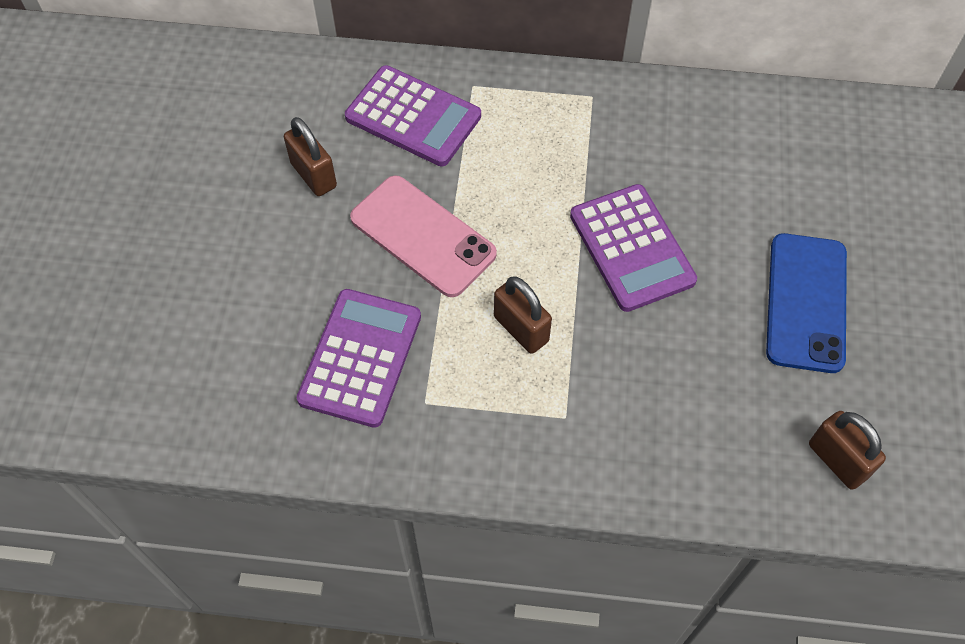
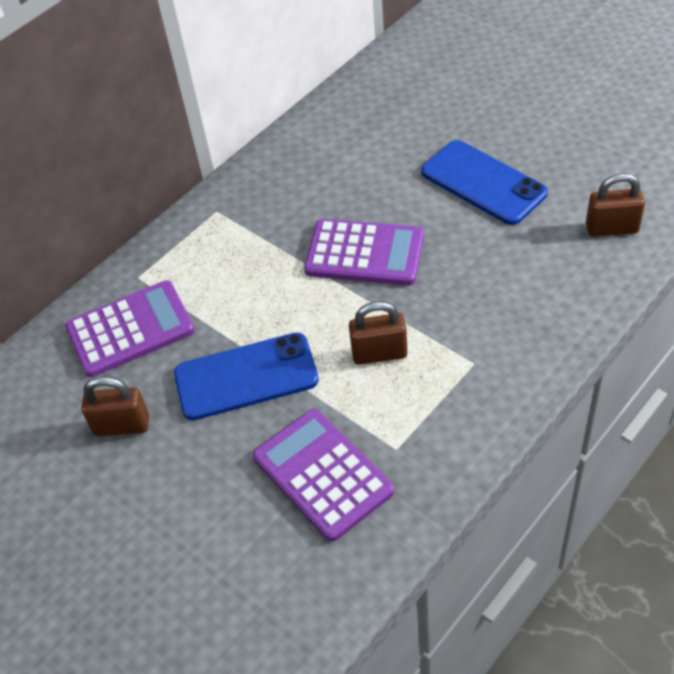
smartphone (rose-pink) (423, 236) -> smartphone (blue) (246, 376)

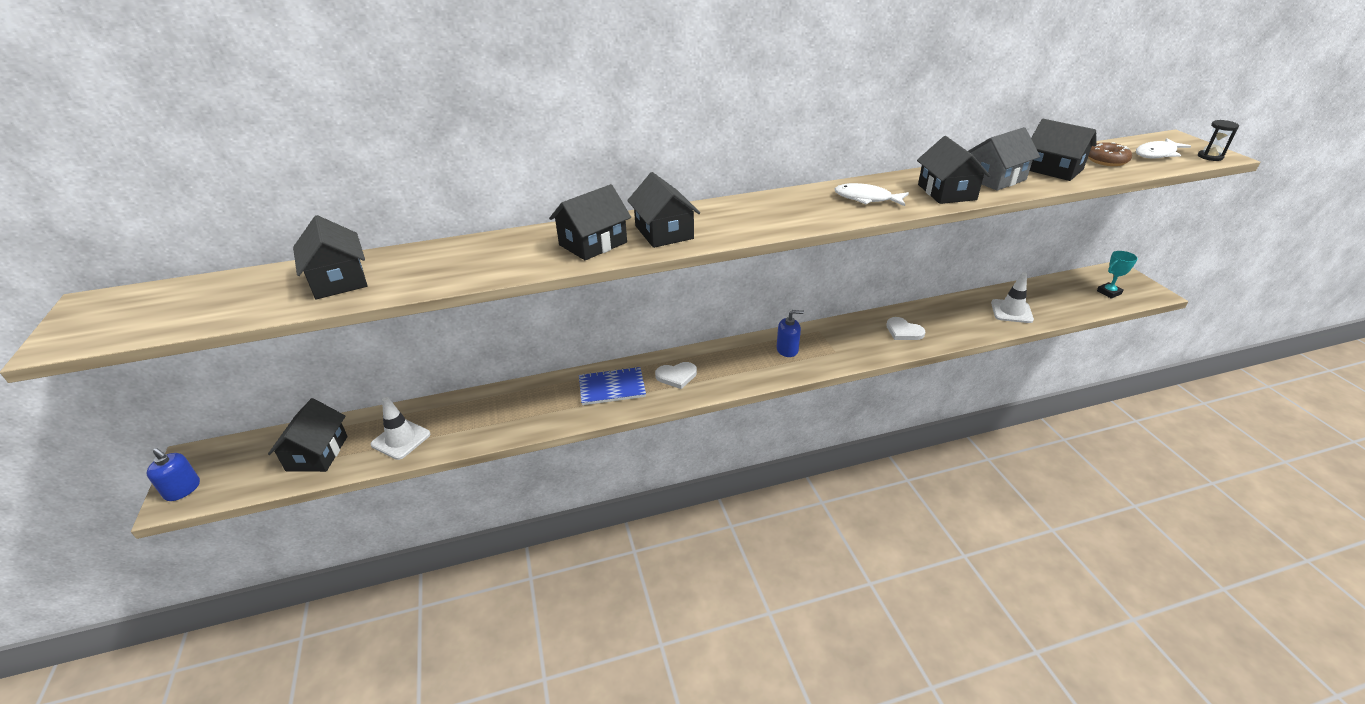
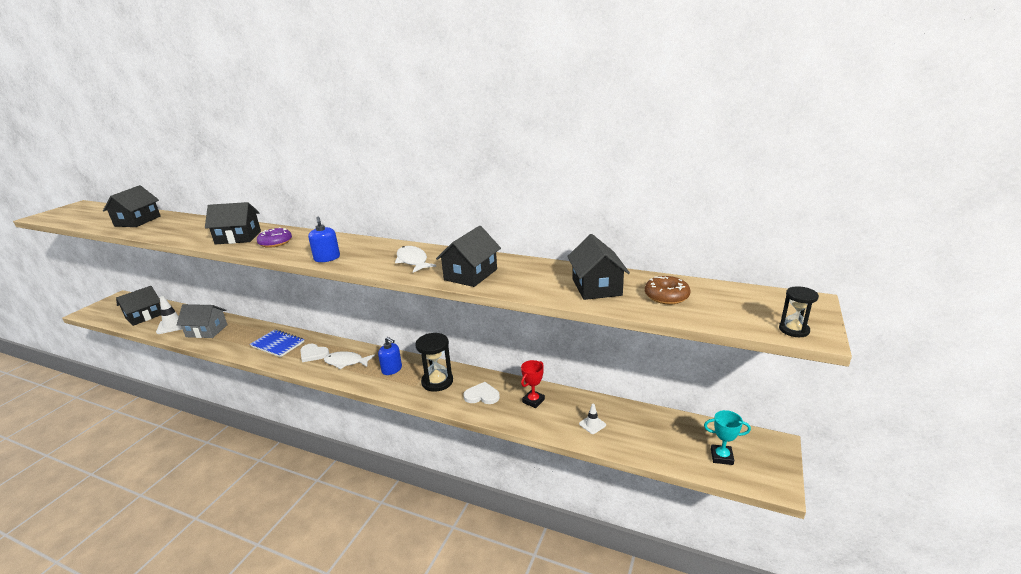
none -> hourglass (black) (434, 362)
none -> trophy (crimson) (533, 384)
pump bottle (blue) (173, 474) -> pump bottle (blue) (324, 239), shifted
cottage (grey) (1004, 159) -> cottage (grey) (202, 321), shifted
fish figure (snow-white) (1163, 148) -> fish figure (snow-white) (349, 360), shifted
cottage (black) (663, 210) -> doughnut (purple) (274, 237)
heart (snow-white) (905, 328) -> heart (snow-white) (482, 393), 105 degrees clockwise
safety cone (snow-white) (1012, 297) -> safety cone (snow-white) (592, 419), x0.56

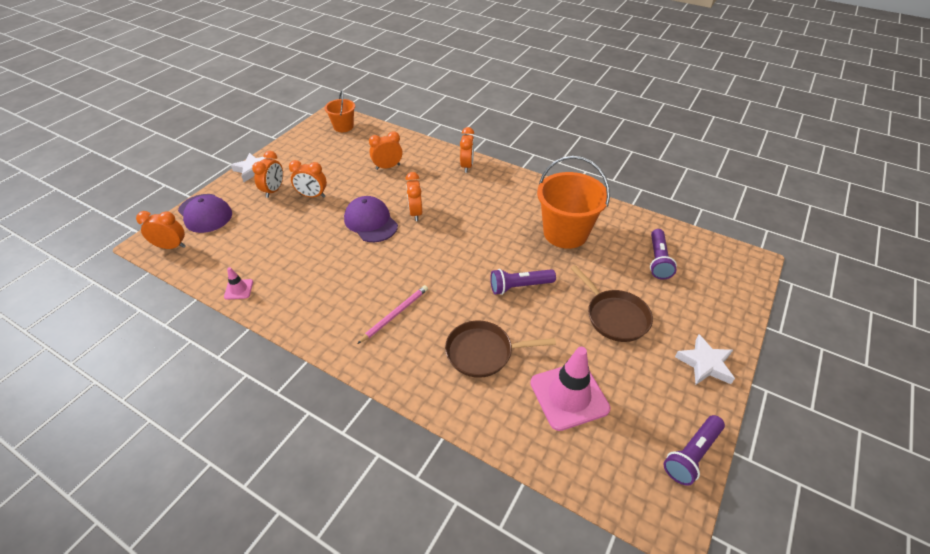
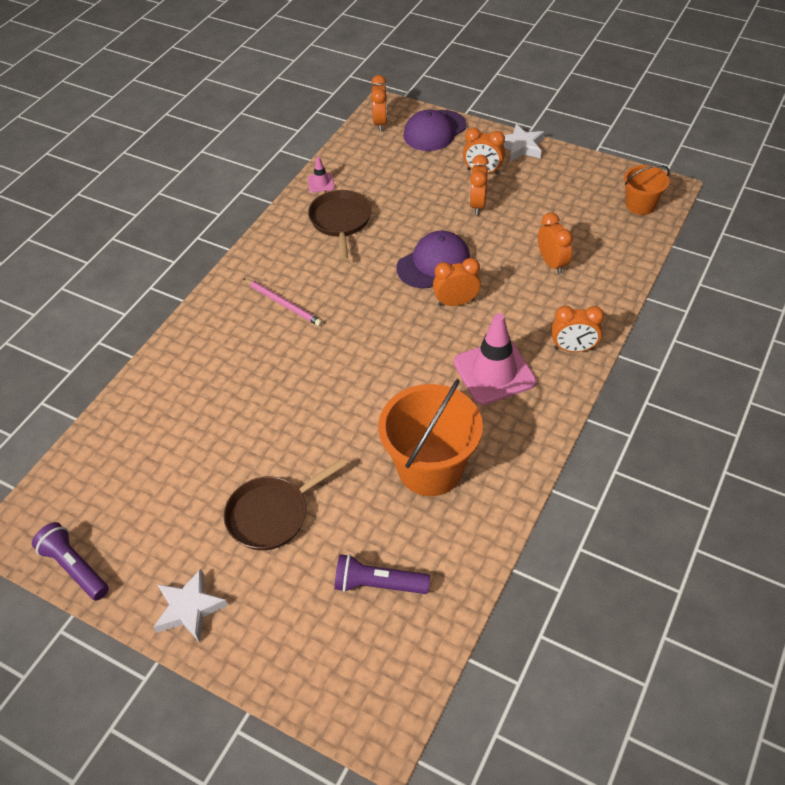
flashlight (purple) (523, 282) -> none
pan (dark brown) (500, 349) -> pan (dark brown) (340, 225), shifted
safety cone (rose-pink) (570, 389) -> safety cone (rose-pink) (495, 359), shifted

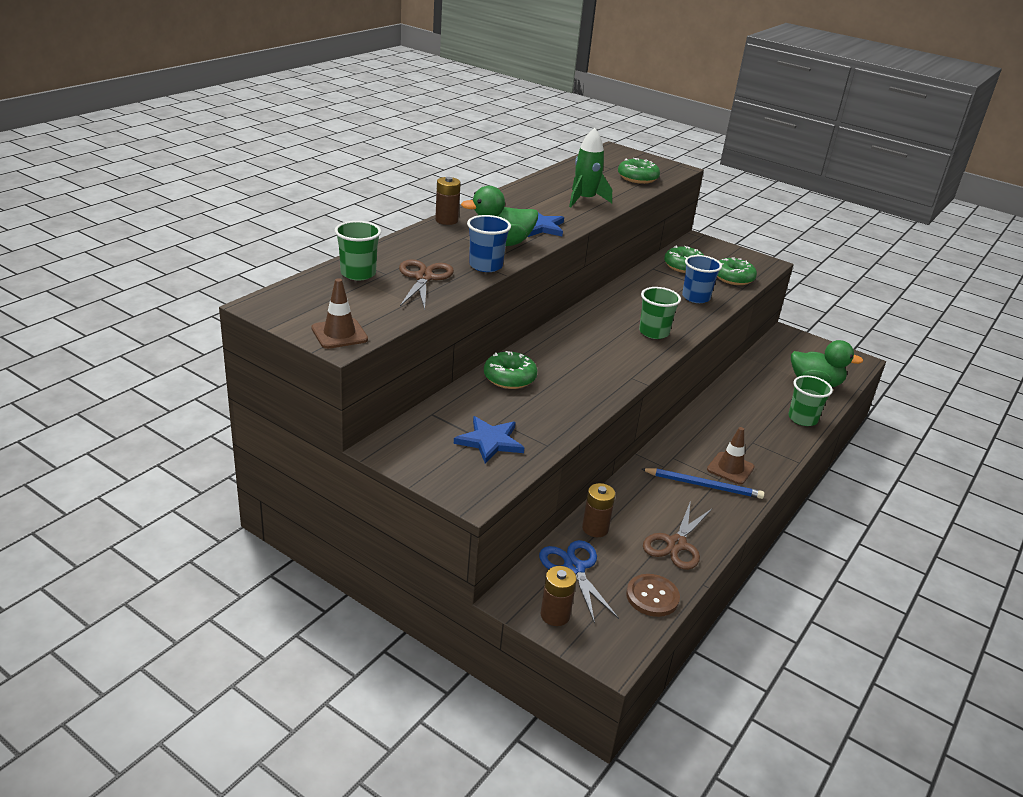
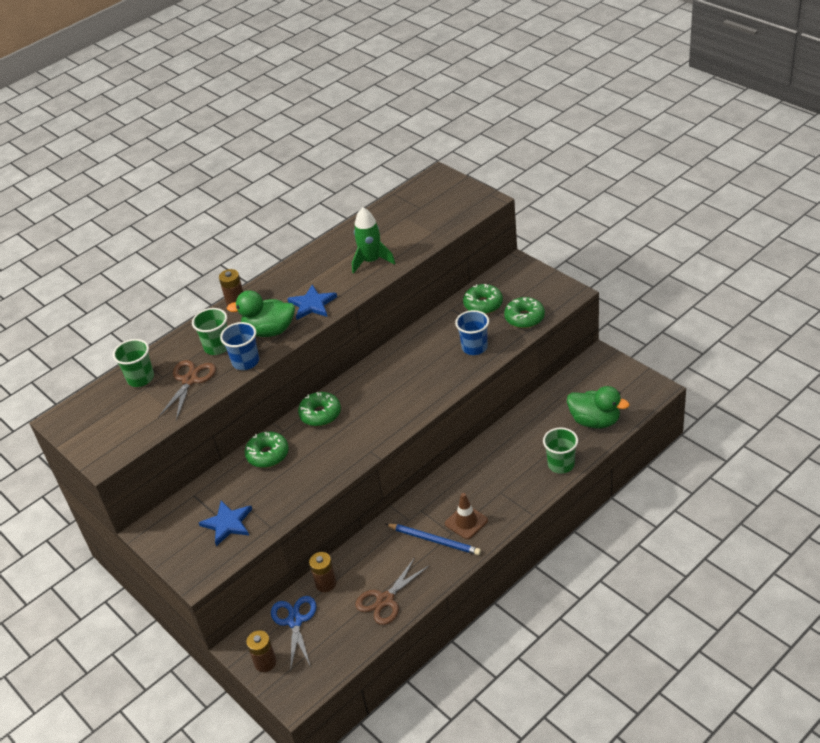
safety cone (dark brown) (339, 313) -> none
button (dark brown) (653, 595) -> none
doughnut (emerald) (639, 171) -> doughnut (emerald) (319, 409), shifted
tumbler (emerald) (660, 313) -> tumbler (emerald) (209, 331), shifted

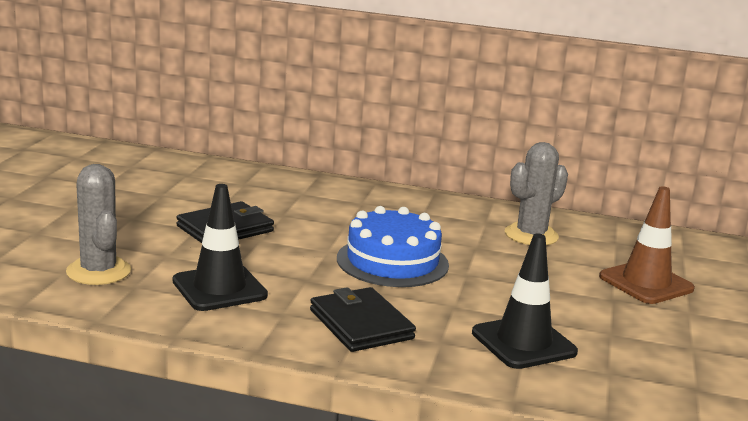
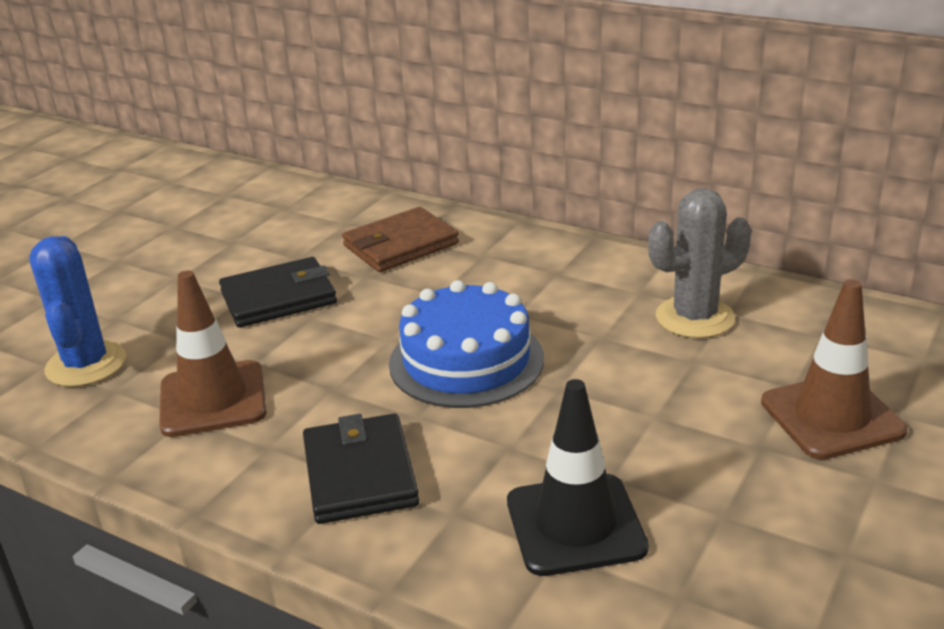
none -> wallet (dark brown) (400, 239)
prickly plant (grey) (98, 224) -> prickly plant (blue) (77, 311)
safety cone (black) (220, 247) -> safety cone (dark brown) (213, 354)

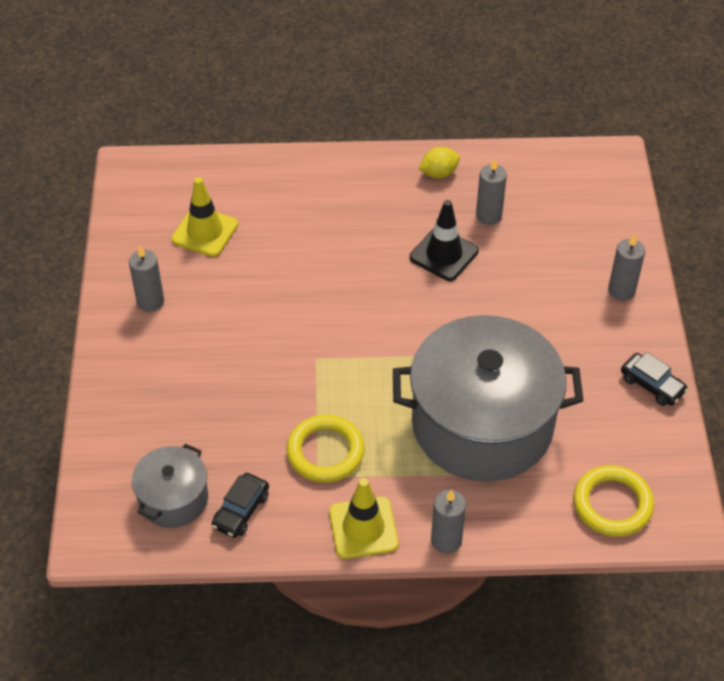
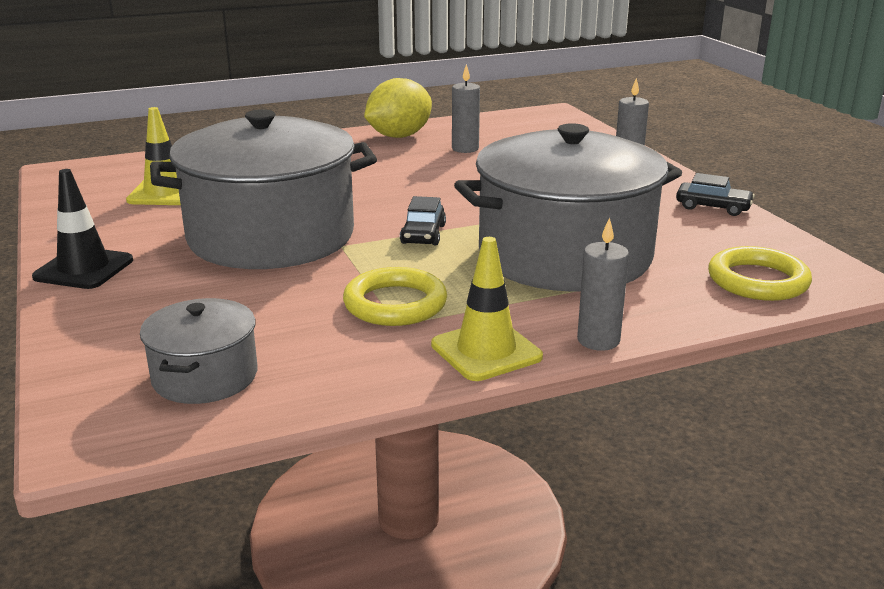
pillar candle (grey) (146, 278) -> none
none -> stockpot (grey) (263, 189)
toy car (black) (240, 505) -> toy car (black) (423, 220), shifted
safety cone (black) (444, 240) -> safety cone (black) (82, 229), shifted
lemon (bright yellow) (439, 162) -> lemon (bright yellow) (398, 108), x1.82

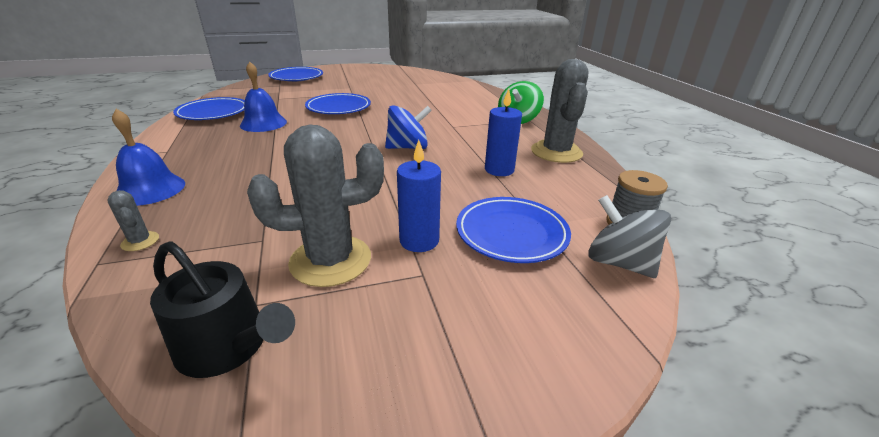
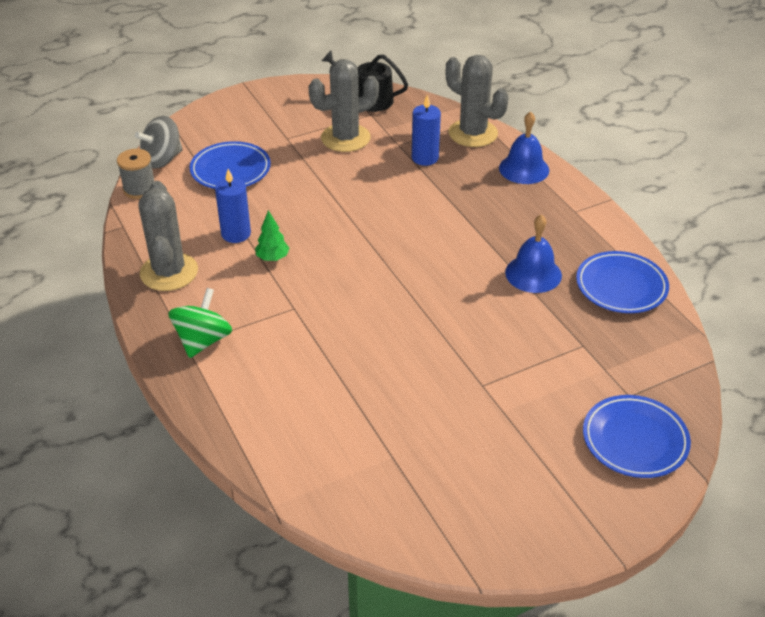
plate (blue) (338, 103) -> none
spinning top (blue) (408, 127) -> none
none -> tree (emerald) (272, 235)
pillar candle (blue) (419, 196) -> pillar candle (blue) (426, 130), shifted
spinning top (grey) (629, 236) -> spinning top (grey) (159, 142), 105 degrees clockwise
prickly plant (grey) (133, 220) -> prickly plant (grey) (477, 101), x2.33

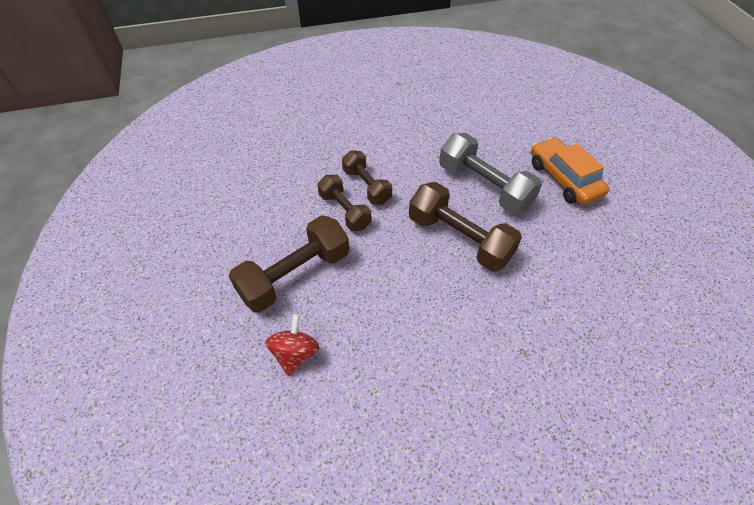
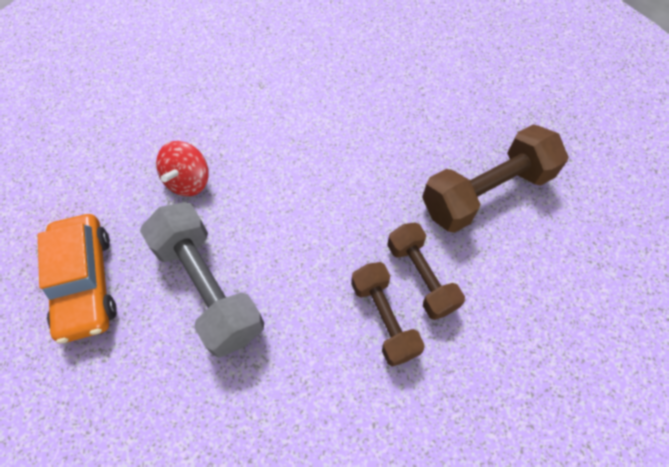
free weight (dark brown) (465, 227) -> none
spinning top (crimson) (292, 345) -> spinning top (crimson) (182, 168), shifted

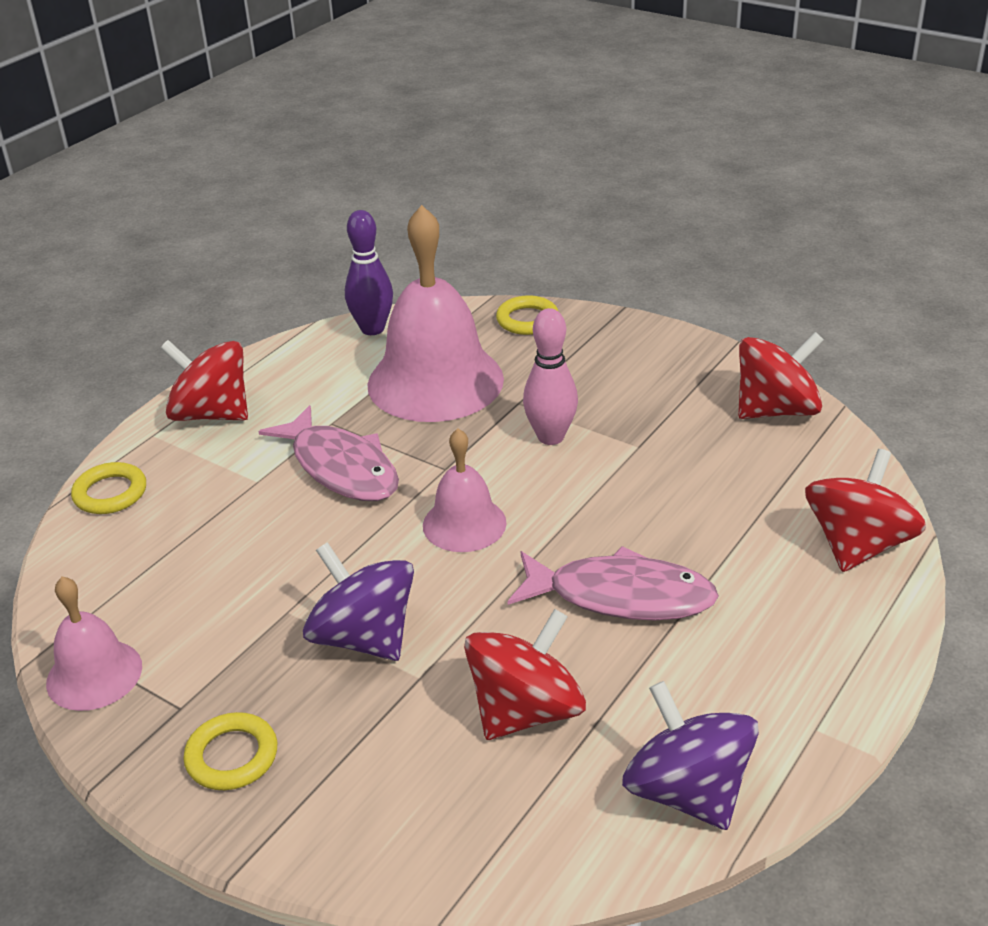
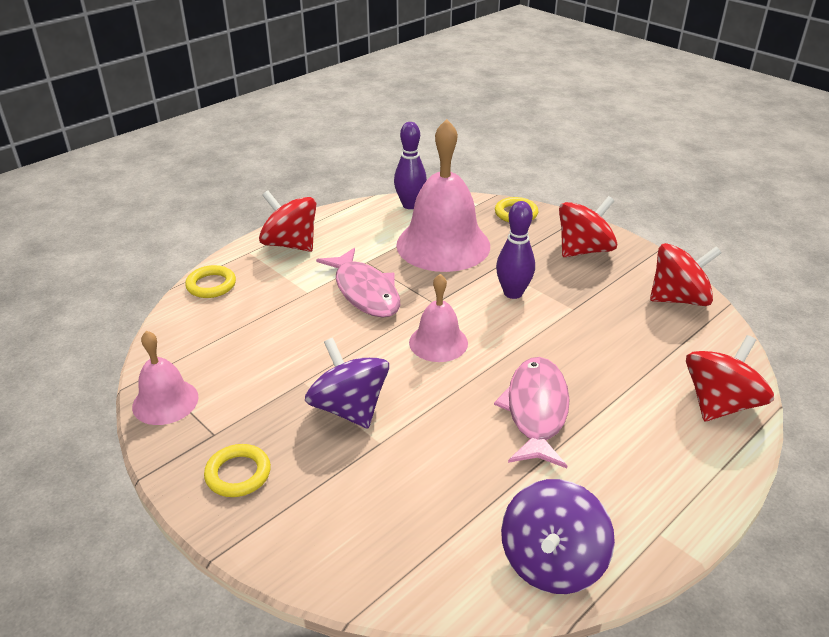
spinning top (crimson) (525, 674) -> spinning top (crimson) (588, 226), shifted
tenpin (rose-pink) (550, 376) -> tenpin (purple) (515, 250)
fish figure (rose-pink) (613, 583) -> fish figure (rose-pink) (532, 412), 105 degrees counterclockwise
spinning top (purple) (690, 755) -> spinning top (purple) (558, 536), 135 degrees counterclockwise

